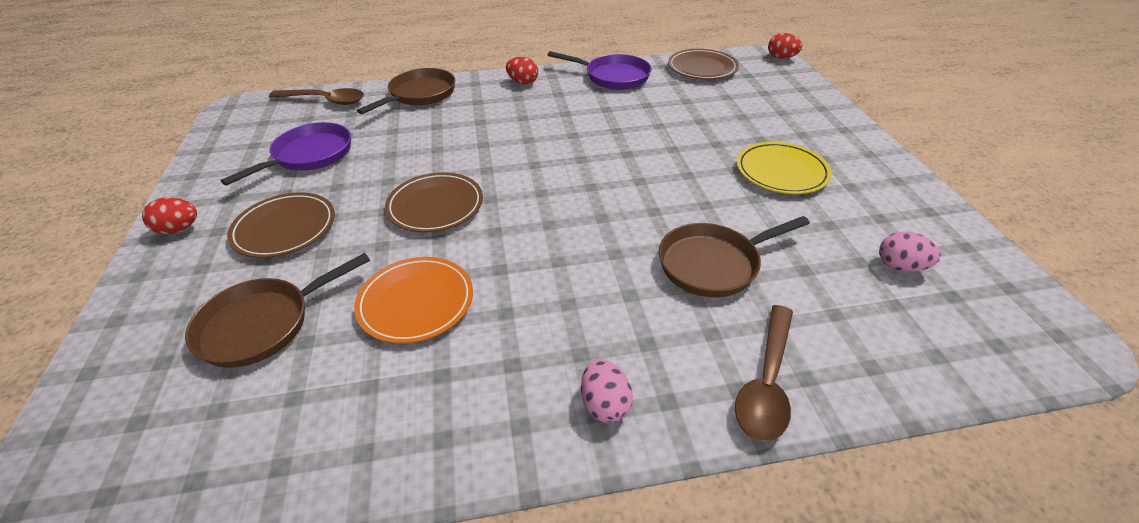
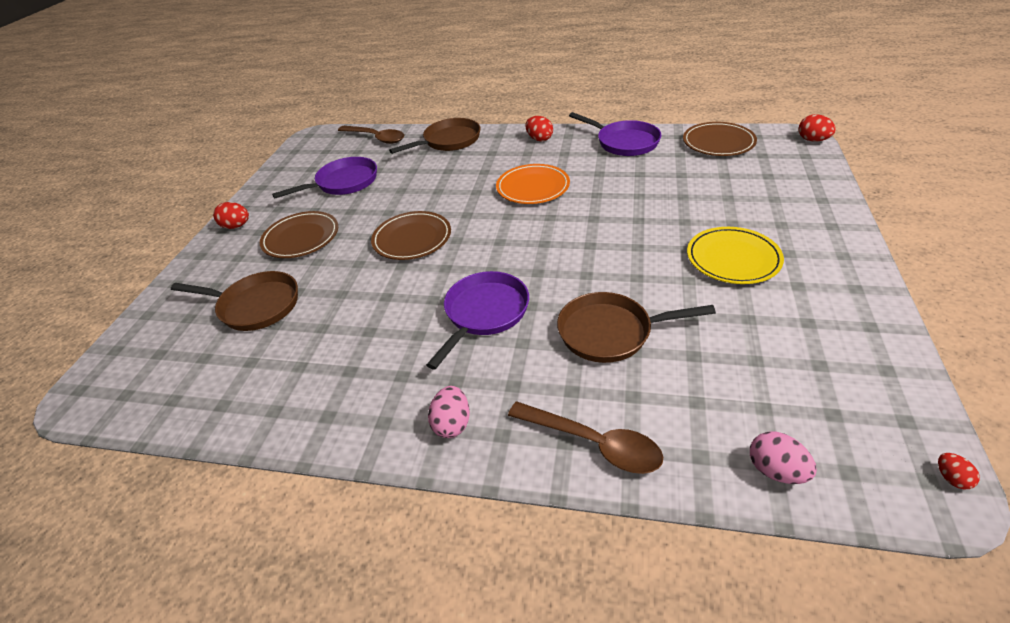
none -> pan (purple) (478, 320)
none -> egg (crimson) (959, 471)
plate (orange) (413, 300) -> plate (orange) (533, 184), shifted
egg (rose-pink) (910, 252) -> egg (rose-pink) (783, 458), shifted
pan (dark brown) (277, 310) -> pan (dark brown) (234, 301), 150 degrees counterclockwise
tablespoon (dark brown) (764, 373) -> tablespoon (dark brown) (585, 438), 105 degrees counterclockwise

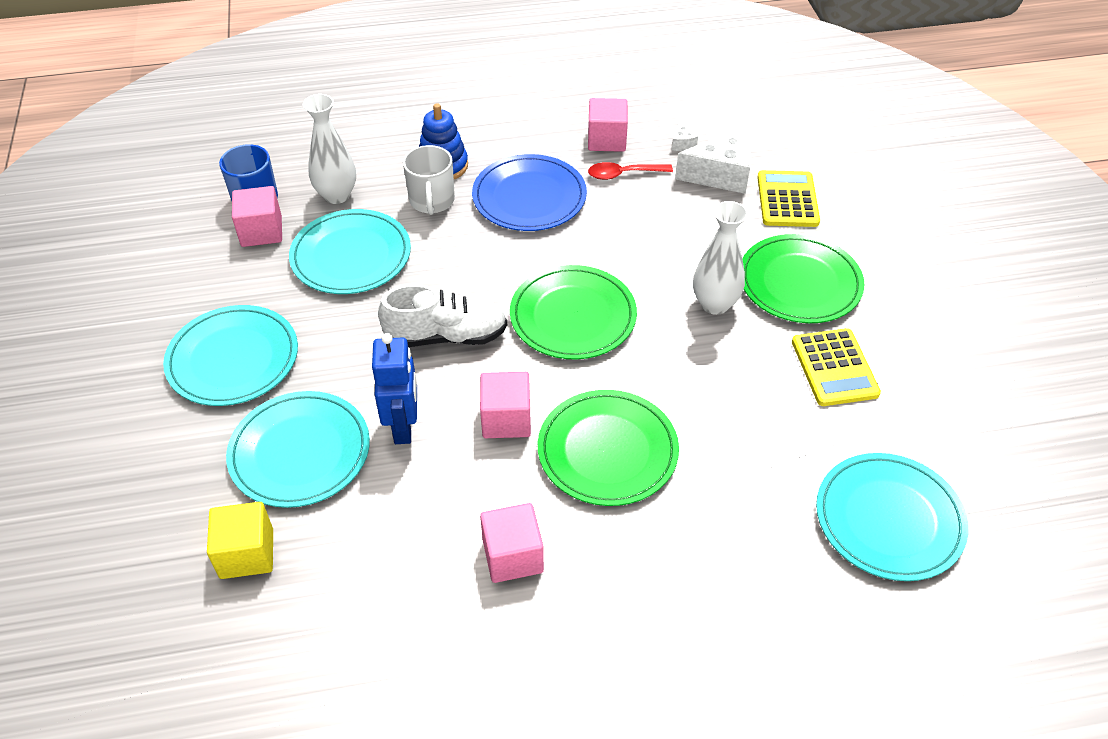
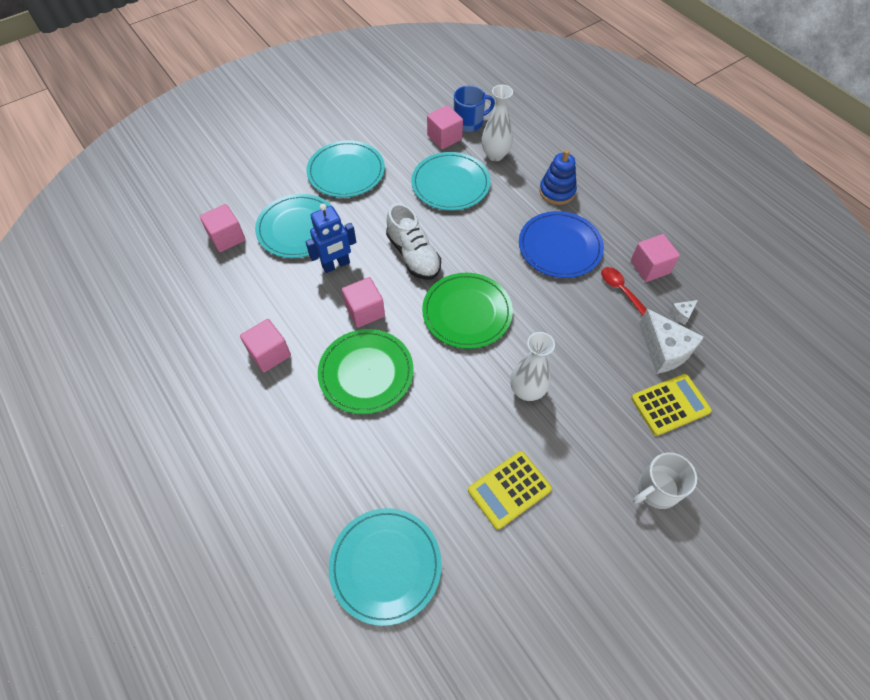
plate (emerald) (803, 278) -> none
mug (snow-white) (429, 180) -> mug (snow-white) (665, 480), shifted
block (bright yellow) (240, 540) -> block (rose-pink) (222, 228)

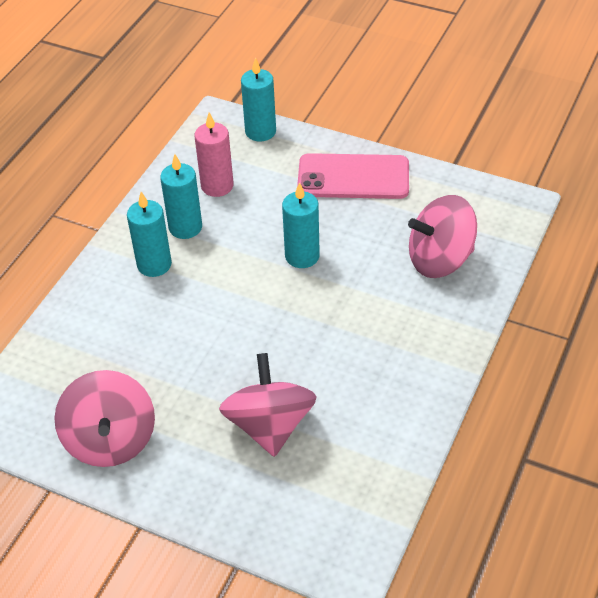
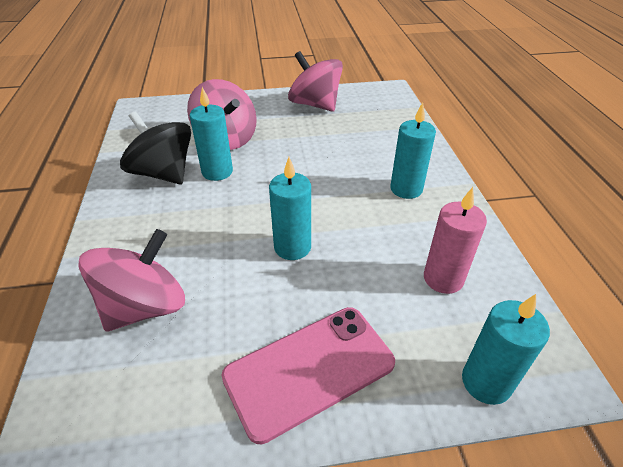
none -> spinning top (black) (155, 147)
pillar candle (teal) (181, 196) -> pillar candle (teal) (211, 134), shifted

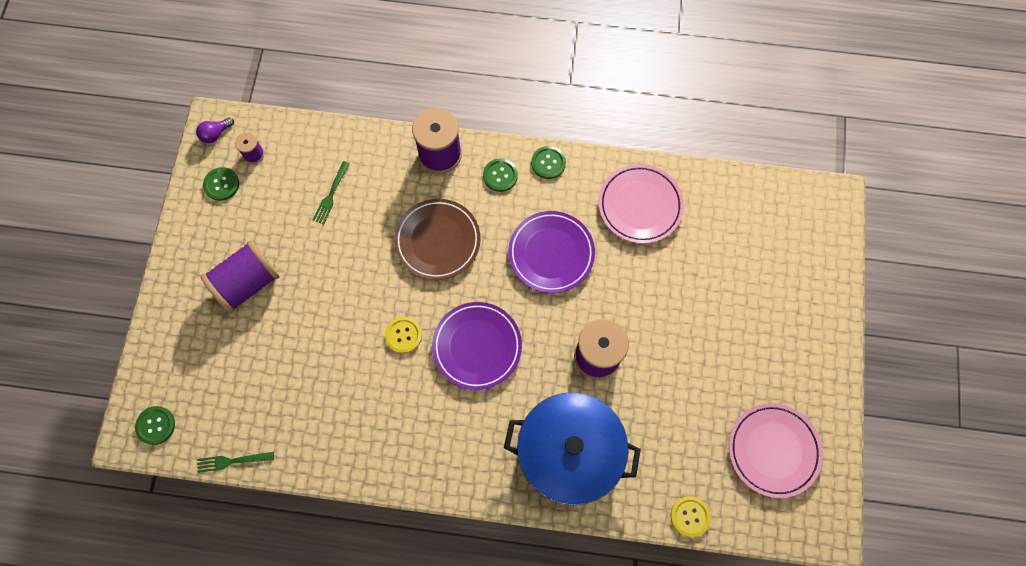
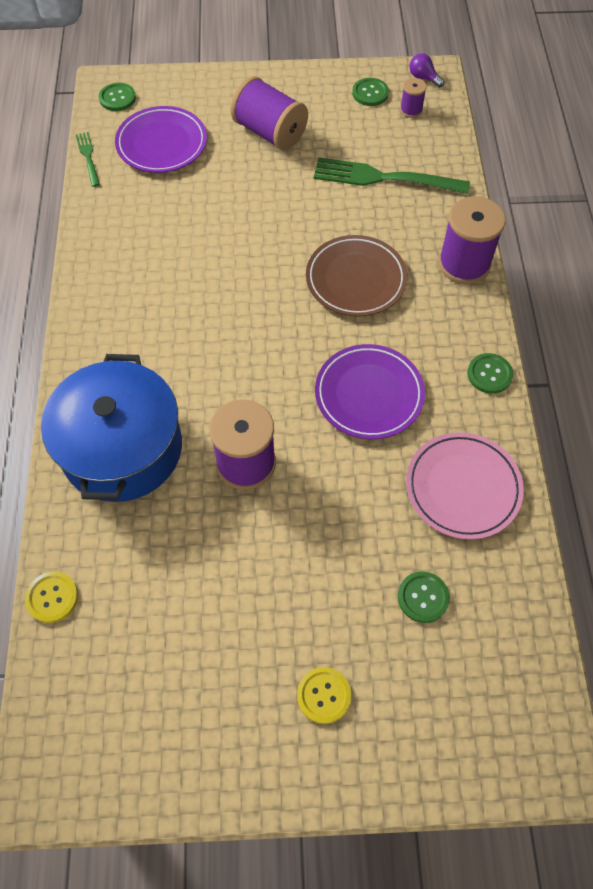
plate (rose-pink) (776, 450) -> none
button (bright yellow) (403, 335) -> button (bright yellow) (324, 695), shifted
plate (purple) (477, 346) -> plate (purple) (161, 139), shifted
button (emerald) (500, 175) -> button (emerald) (424, 597), shifted
table fork (emerald) (331, 192) -> table fork (emerald) (392, 175), x2.01

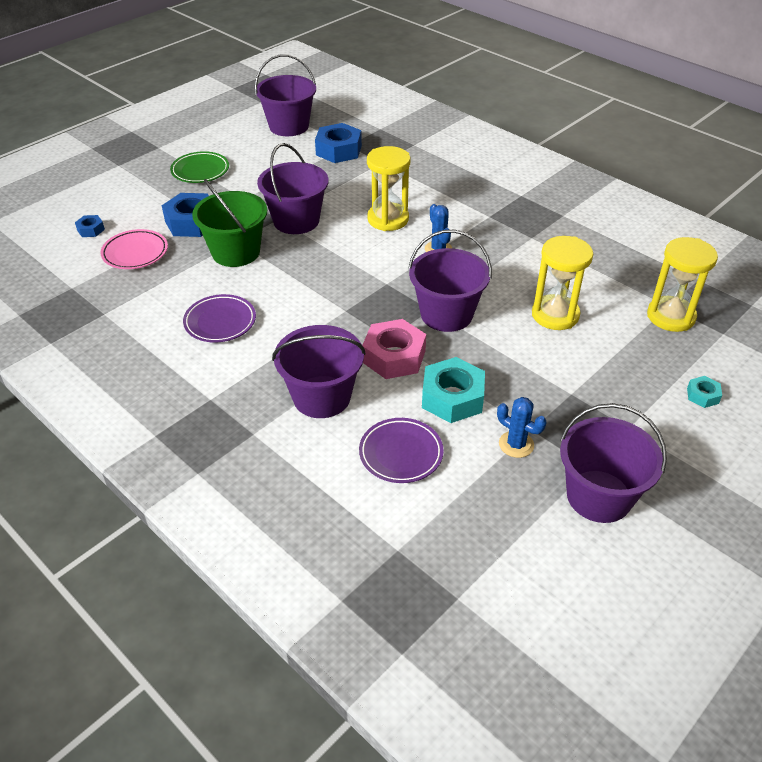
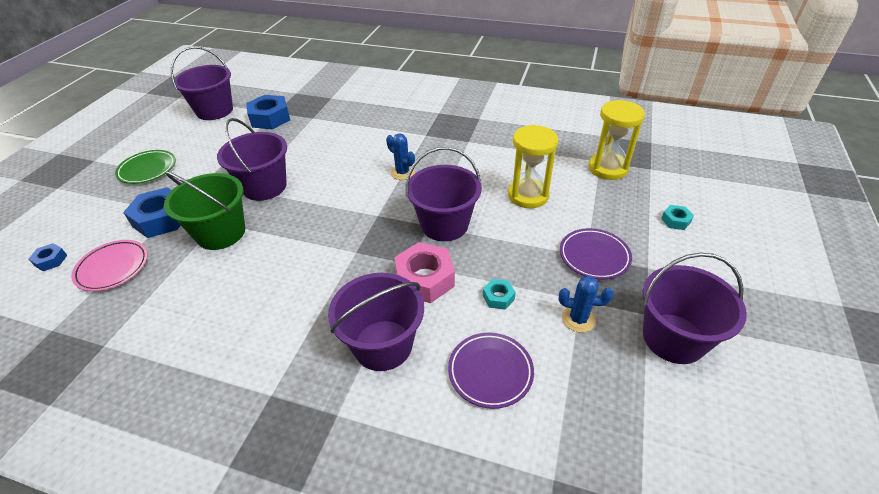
hourglass (bright yellow) (389, 188) -> none
plate (purple) (219, 318) -> plate (purple) (596, 253), shifted
hexagon nut (teal) (453, 390) -> hexagon nut (teal) (499, 294), x0.50

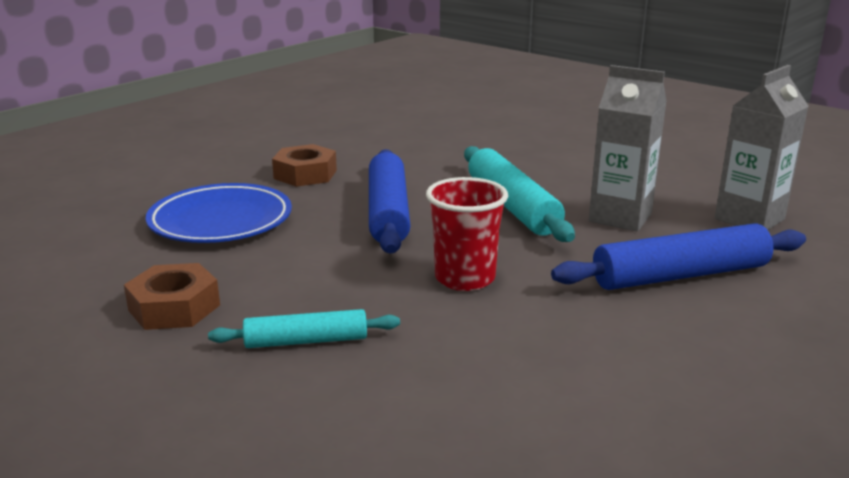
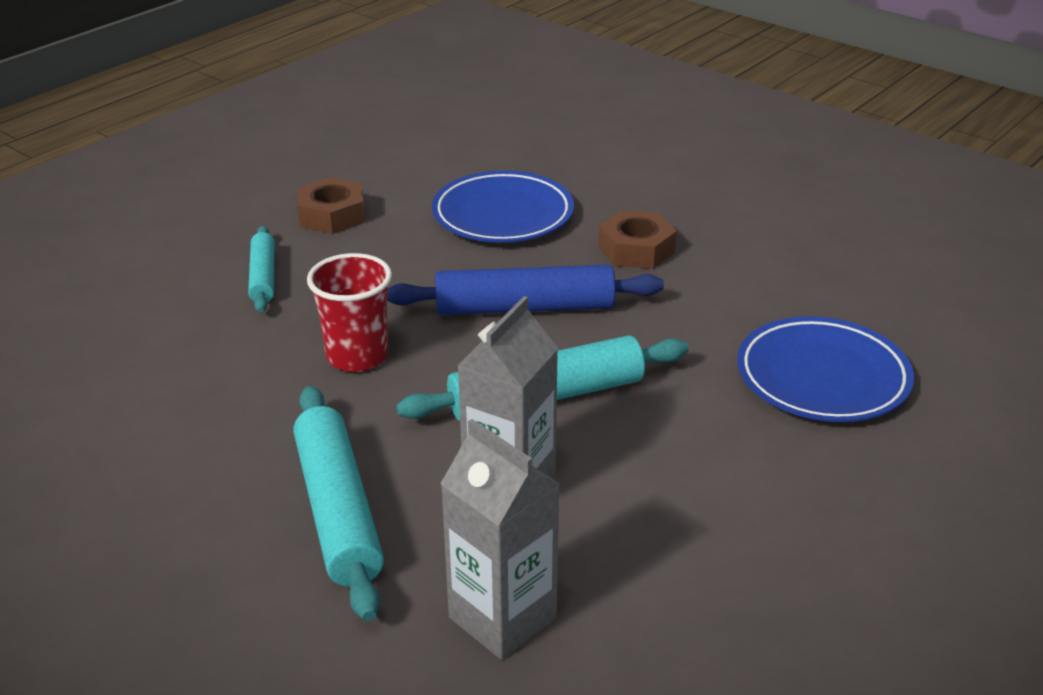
none -> plate (blue) (825, 369)
rolling pin (blue) (678, 257) -> rolling pin (teal) (338, 503)

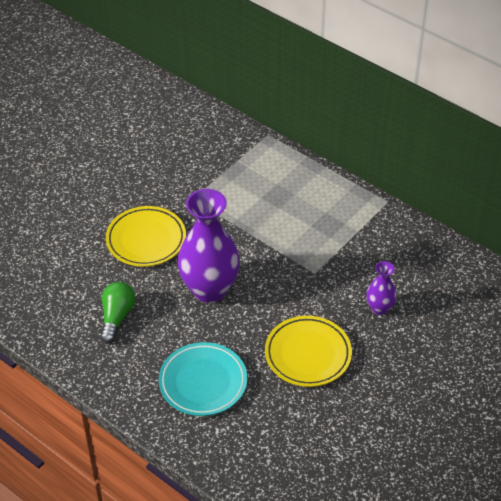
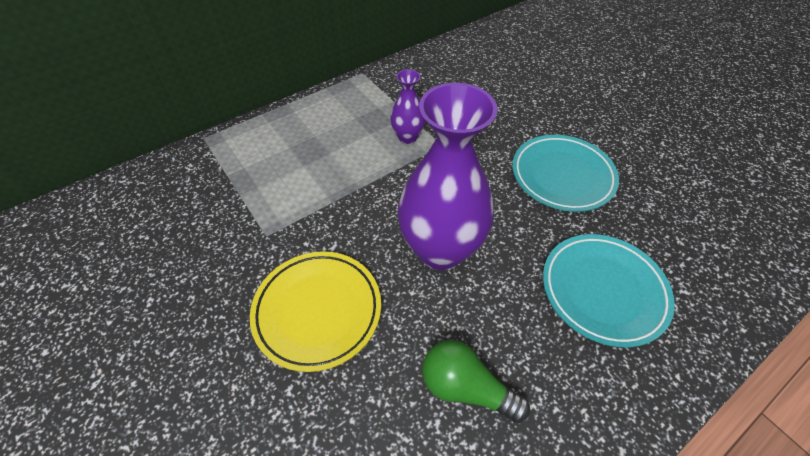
flower vase (purple) (381, 288) -> flower vase (purple) (407, 106), shifted
plate (bright yellow) (308, 351) -> plate (teal) (565, 173)

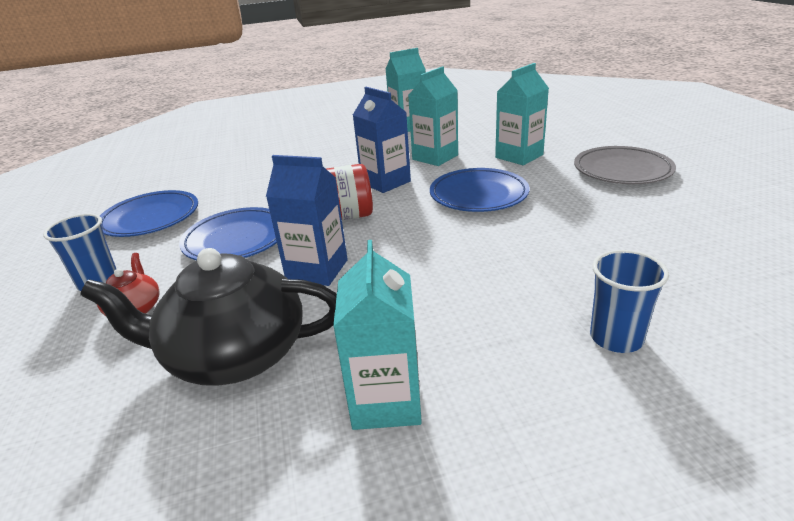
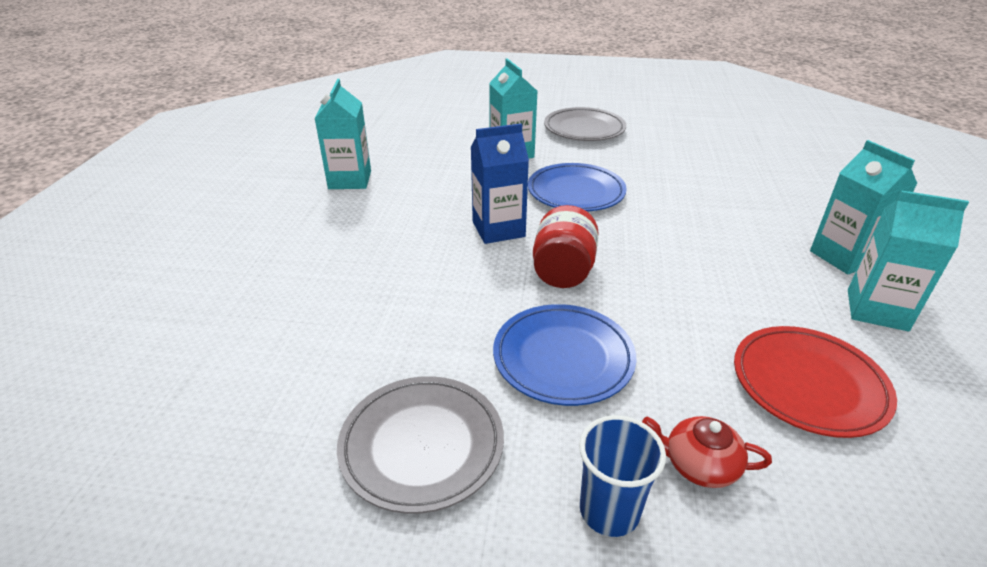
juice carton (blue) (307, 220) -> none
tumbler (blue) (629, 301) -> none
juice carton (teal) (433, 116) -> juice carton (teal) (864, 207), shifted
china teapot (black) (208, 317) -> plate (crimson) (815, 382)
plate (blue) (149, 213) -> plate (grey) (420, 445)

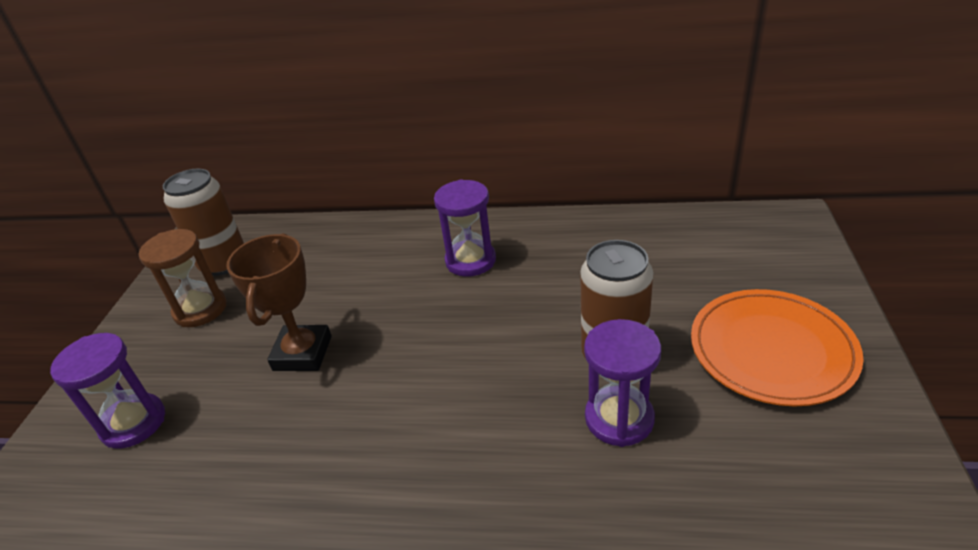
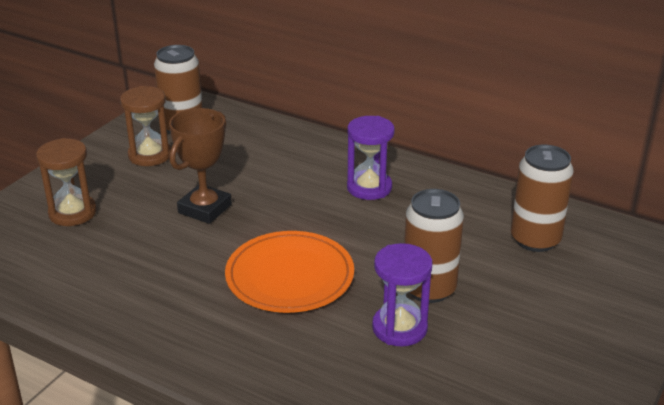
none -> soda can (dark brown) (542, 198)
plate (orange) (777, 347) -> plate (orange) (289, 272), shifted
hourglass (purple) (107, 391) -> hourglass (dark brown) (66, 182)

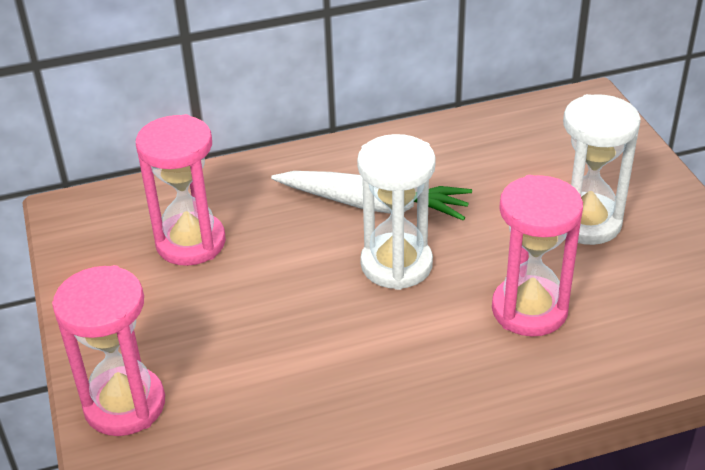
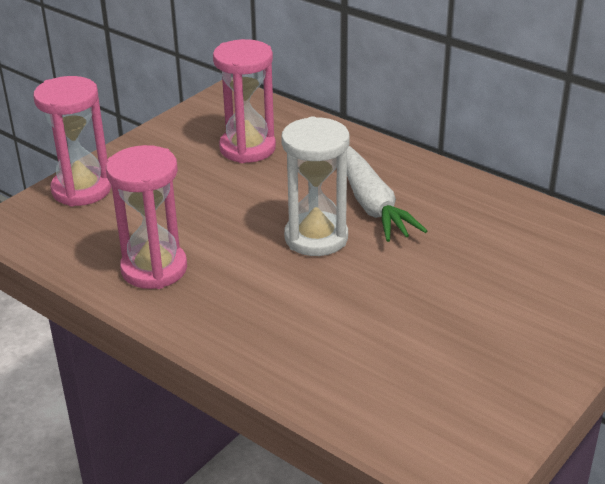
hourglass (snow-white) (602, 169) -> none
hourglass (rose-pink) (537, 256) -> hourglass (rose-pink) (146, 217), shifted

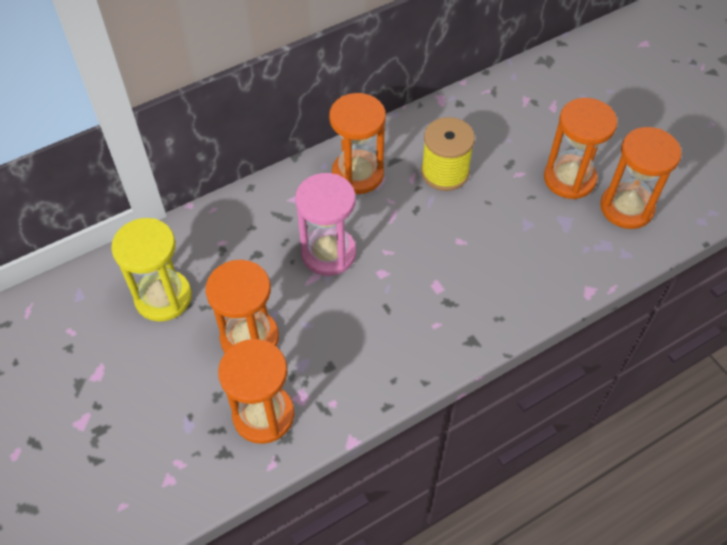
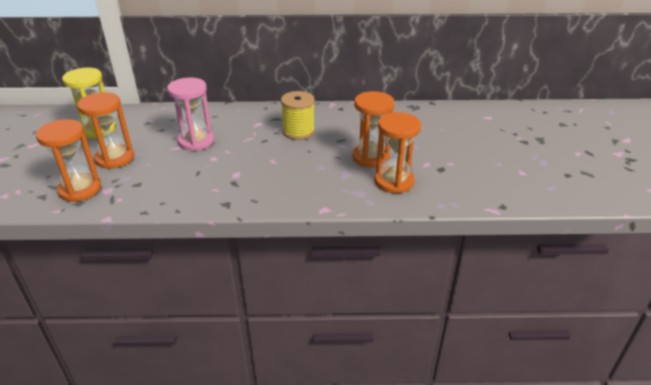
hourglass (orange) (357, 143) -> none

